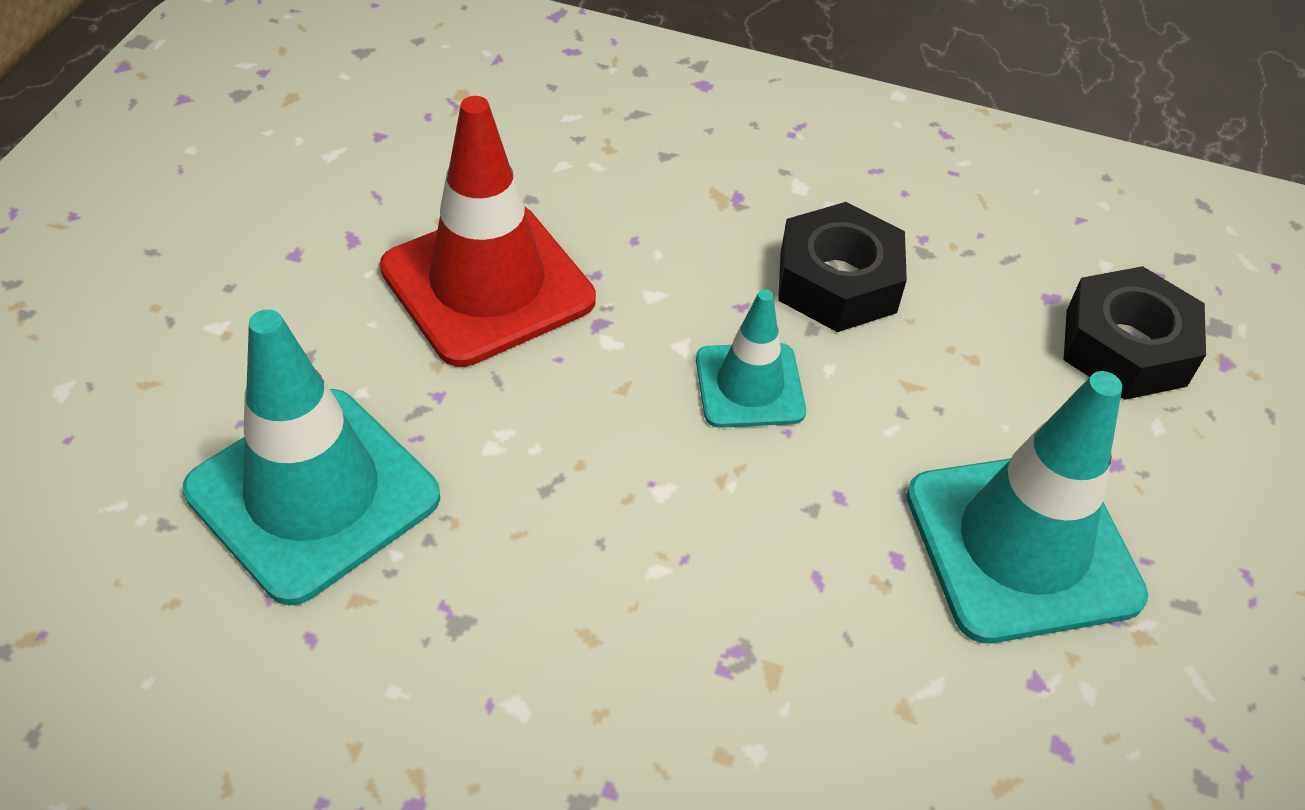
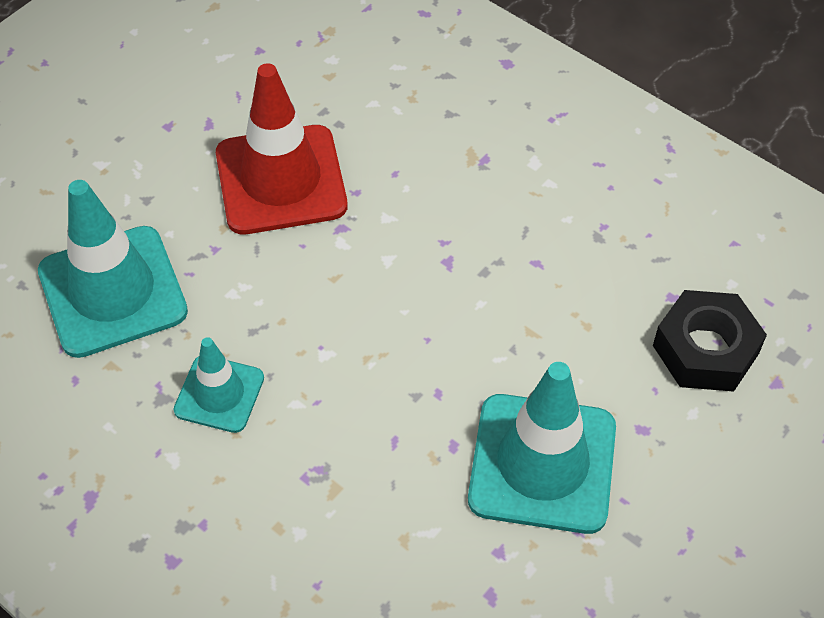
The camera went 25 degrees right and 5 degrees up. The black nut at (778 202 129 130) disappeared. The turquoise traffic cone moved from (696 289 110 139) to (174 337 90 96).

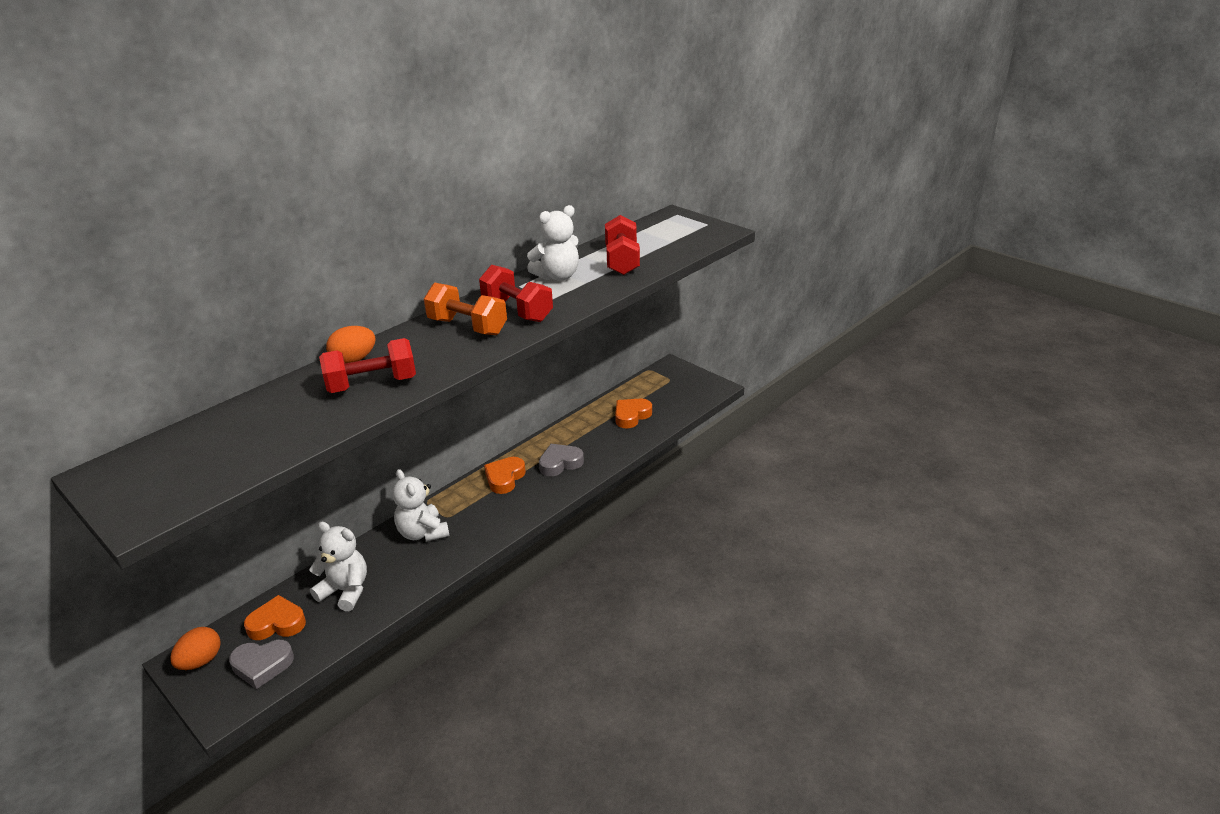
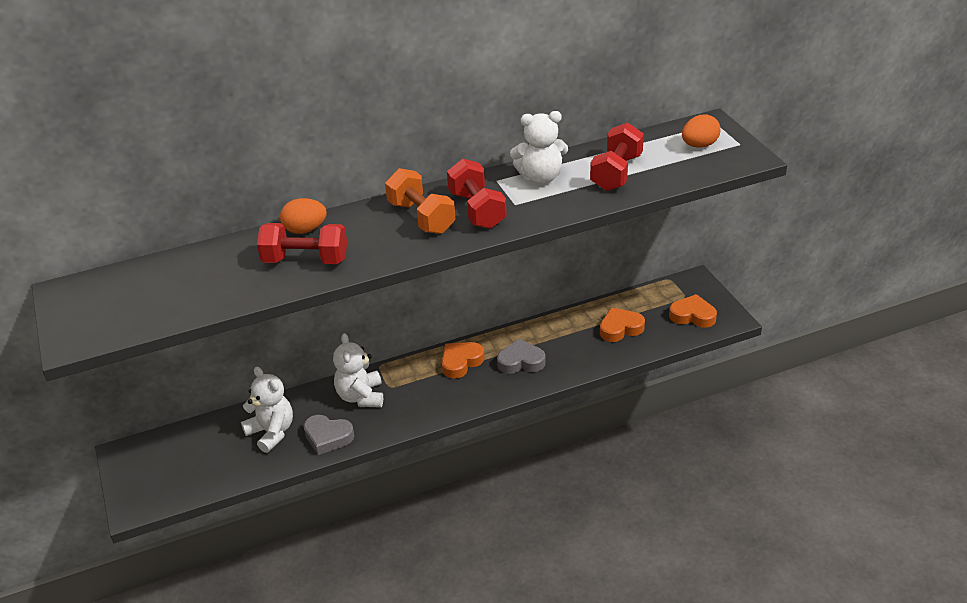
The camera went 25 degrees right and 5 degrees up. The orange heart moved from (244 595 62 45) to (669 294 48 34). The orange egg moved from (170 627 51 43) to (682 115 38 33). The grey heart moved from (229 640 65 49) to (303 415 51 40).

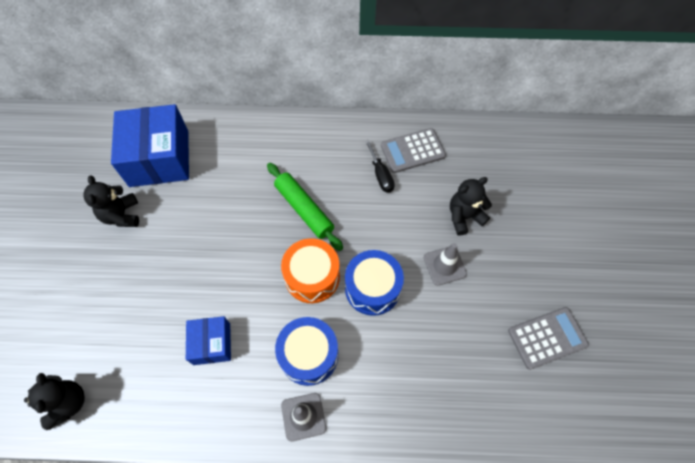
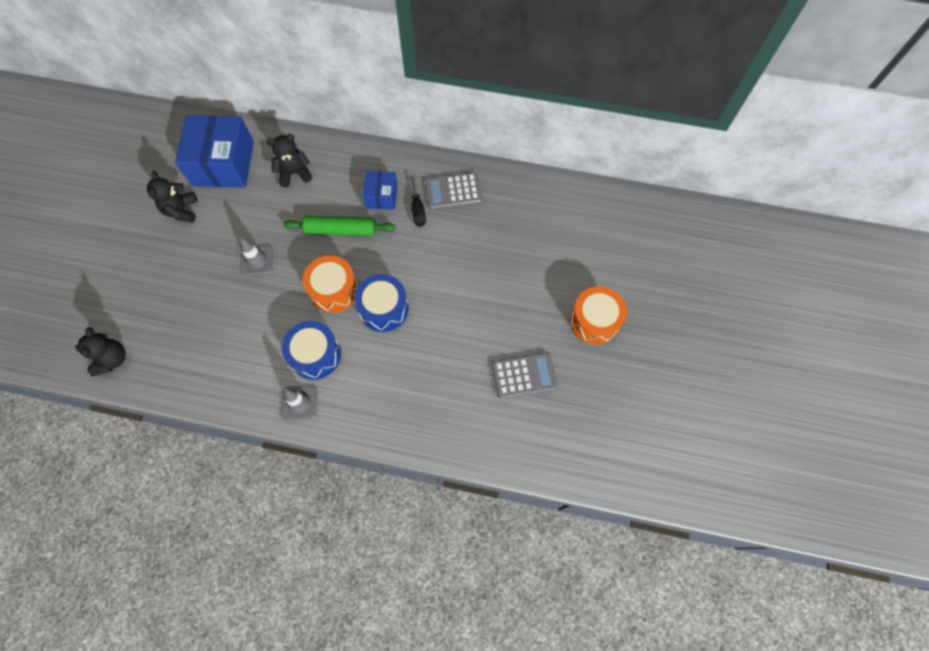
The camera went 10 degrees right and 5 degrees up. The green rolling pin at (267 163 76 88) turned 60 degrees counterclockwise. The black teddy bear moved from (450 177 42 59) to (267 134 45 53). The grey traffic cone moved from (424 243 43 43) to (239 237 34 39). The blue box moved from (186 316 45 49) to (362 171 35 39). The orange drum at (570 286 57 59) appeared.

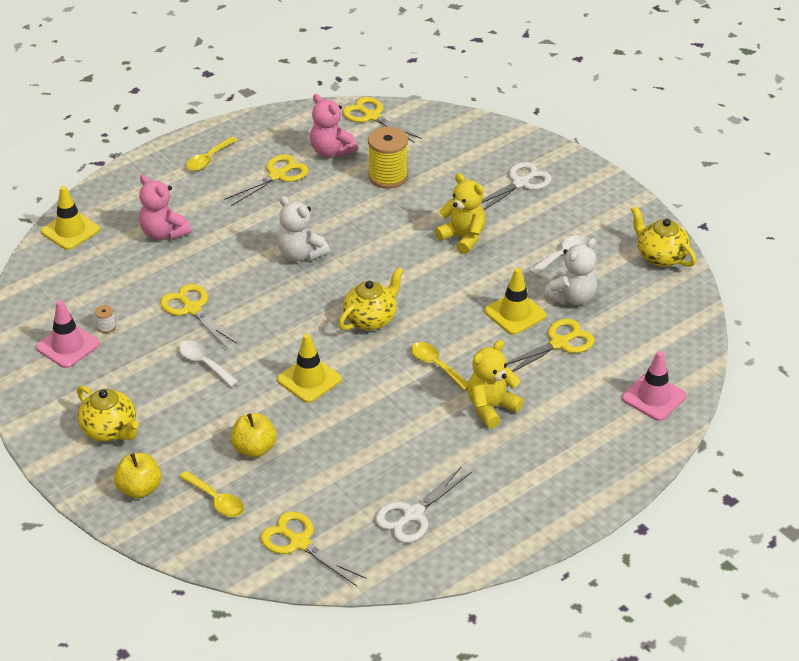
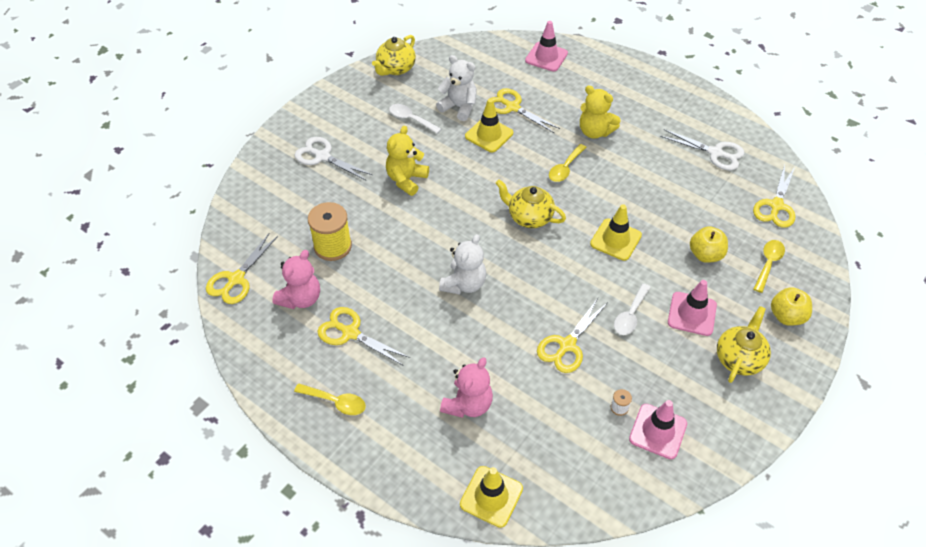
The camera went 105 degrees left and 10 degrees up. The pink traffic cone at (668 280 49 56) appeared.

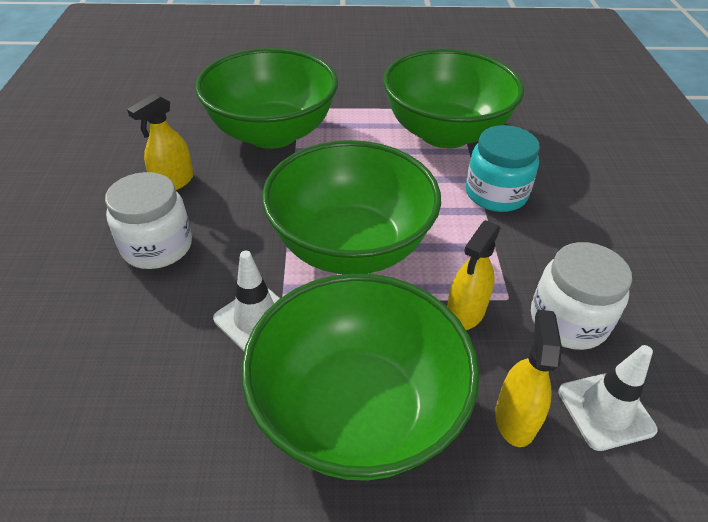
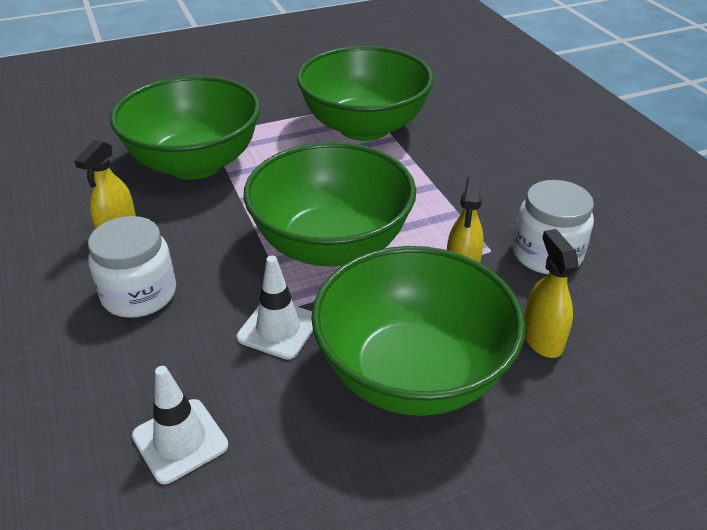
The camera went 20 degrees left and 5 degrees down. The turquoise jar at (466 125 74 87) disappeared. The white traffic cone moved from (558 345 100 106) to (132 366 96 118).

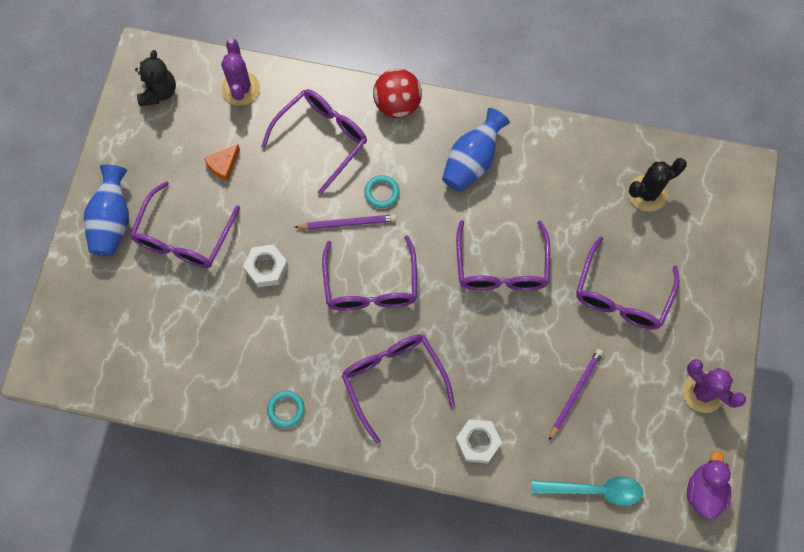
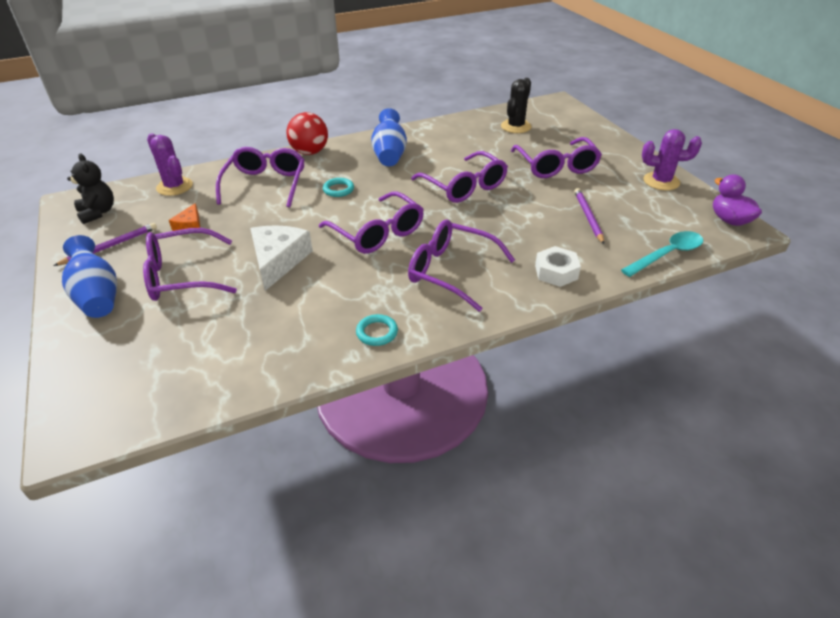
The camera went 35 degrees left and 30 degrees down. The purple glasses at (130 181 110 87) turned 90 degrees clockwise. The purple pencil moved from (295 214 101 15) to (53 223 104 43). The white nut at (243 244 45 43) was replaced by the white cheese at (250 225 63 66).

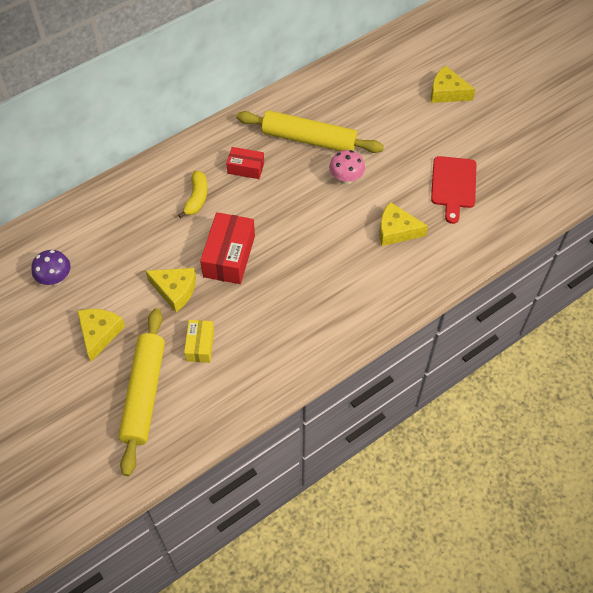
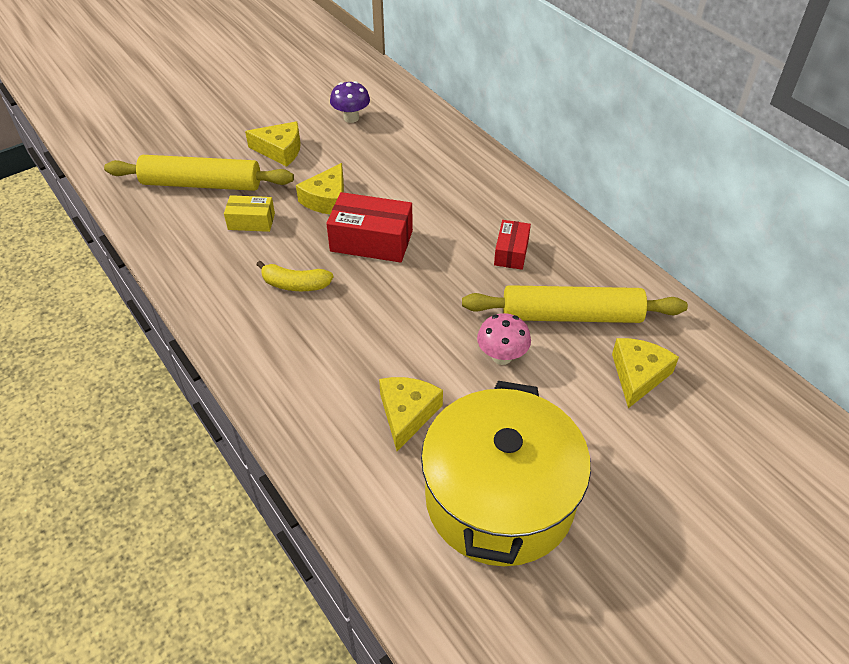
The camera went 90 degrees right and 10 degrees down. The yellow cheese moved from (431 65 45 38) to (612 338 67 70). The yellow rolling pin at (236 111 148 42) turned 75 degrees clockwise. The red cutting board at (431 156 46 68) was replaced by the yellow pot at (421 381 170 185). The yellow banana moved from (178 171 30 47) to (257 261 76 30).

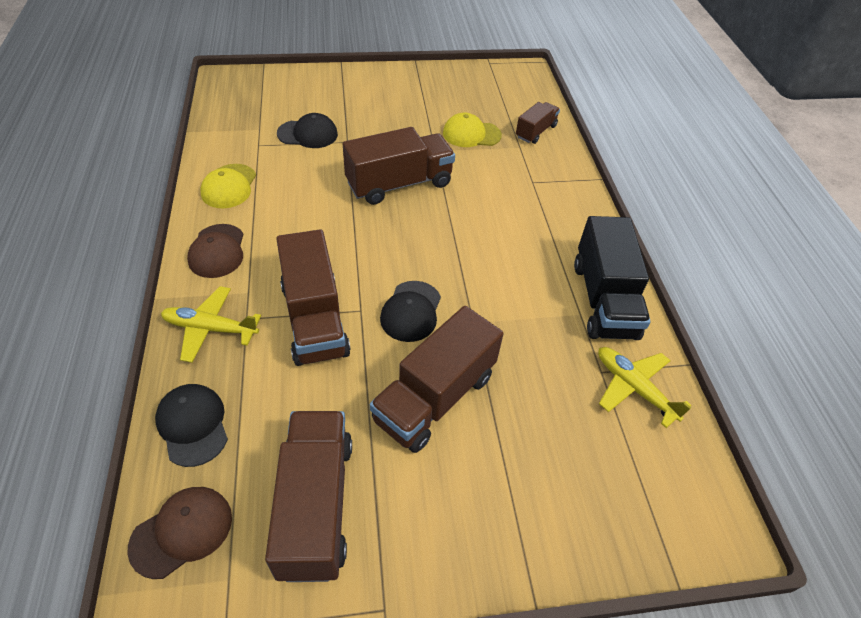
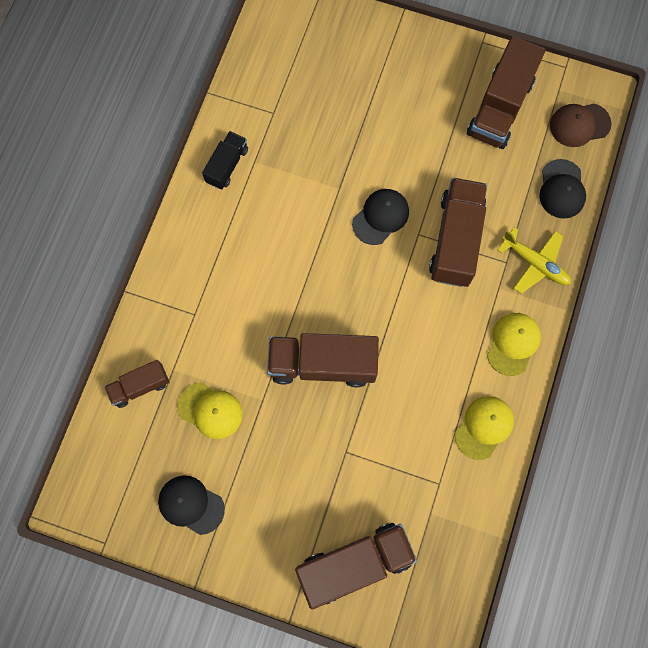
The camera went 150 degrees left and 25 degrees up. The black cap moved from (277 113 61 35) to (158 475 67 60). The black truck at (574 216 76 124) changed to 0.56 times the size. The brown cap at (187 224 57 54) became the yellow cap at (487 313 54 63). The brown truck moved from (370 306 134 147) to (295 523 122 87). The yellow plane at (598 347 93 81) disappeared.

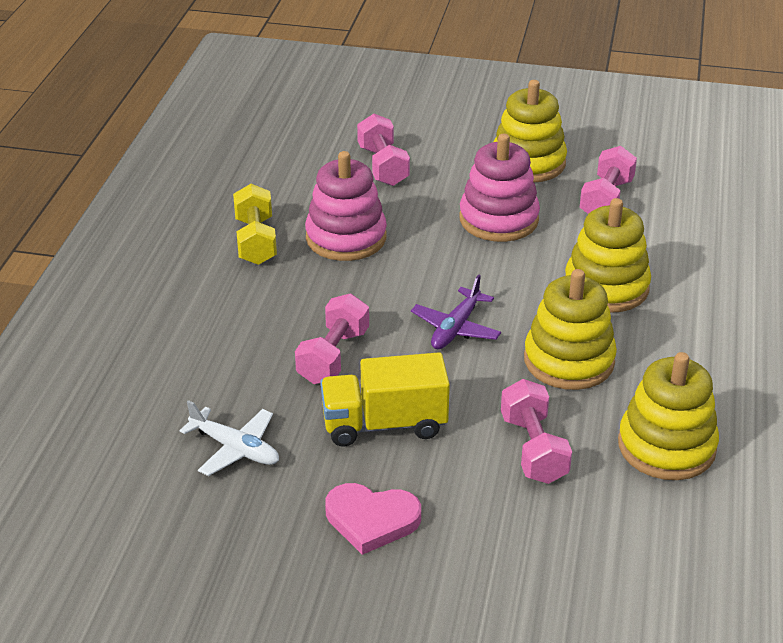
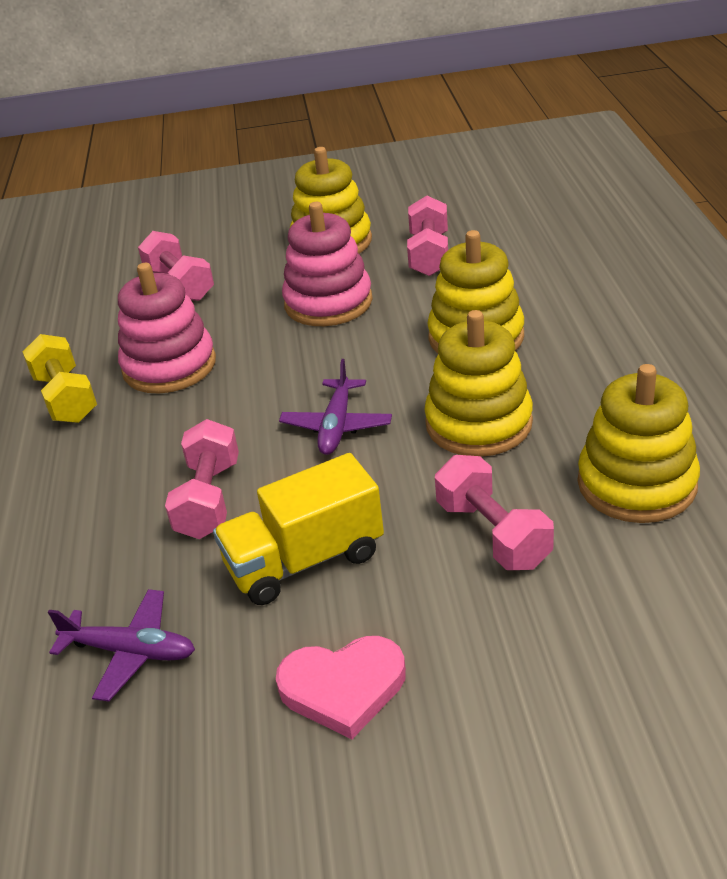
The camera went 15 degrees left and 0 degrees up. The white plane at (179 400 100 76) became the purple plane at (48 589 147 113).

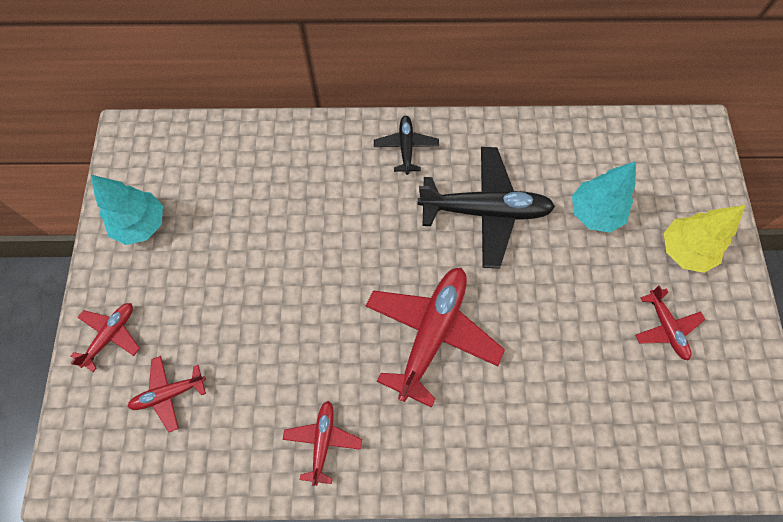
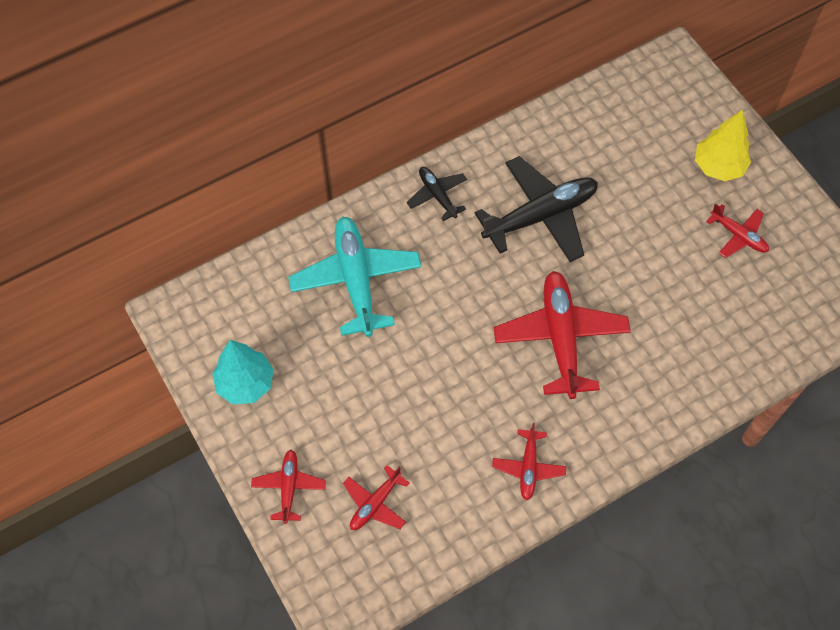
The camera went 30 degrees left and 5 degrees down. The turquoise tree at (572 161 64 72) disappeared. The red plane at (283 401 79 85) turned 150 degrees counterclockwise. The turquoise plane at (288 217 134 120) appeared.

